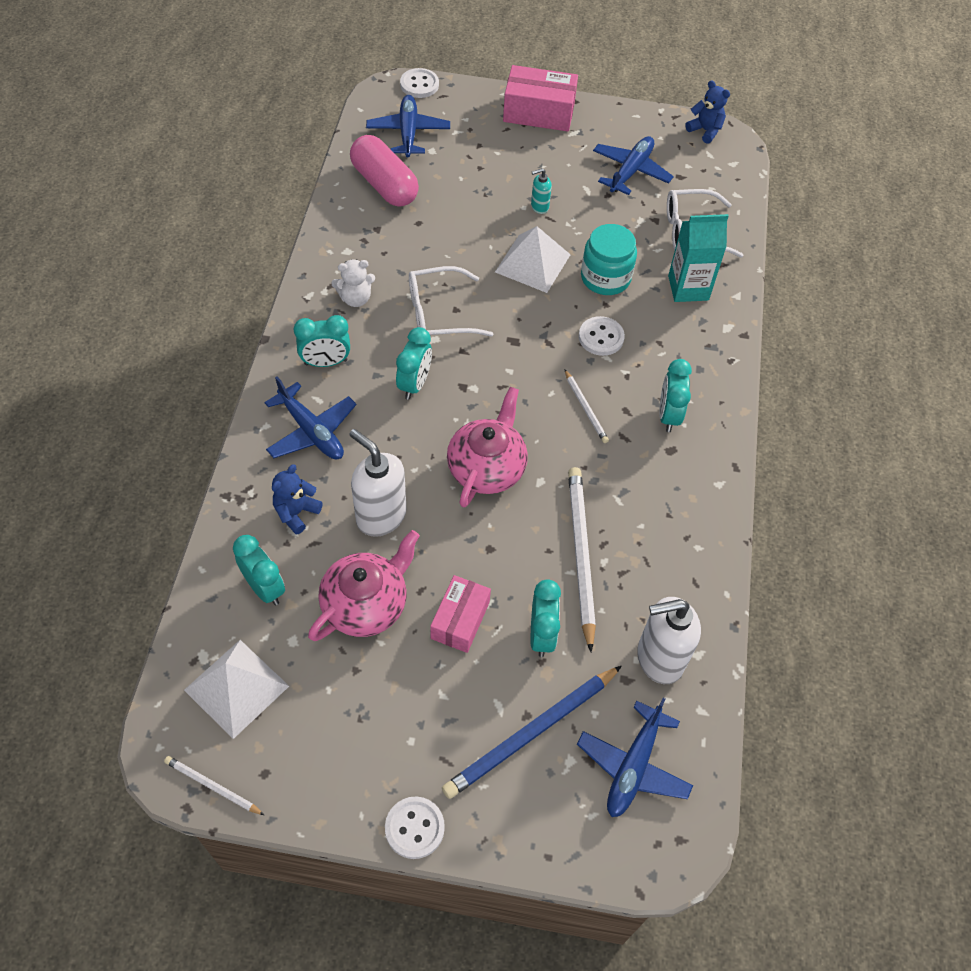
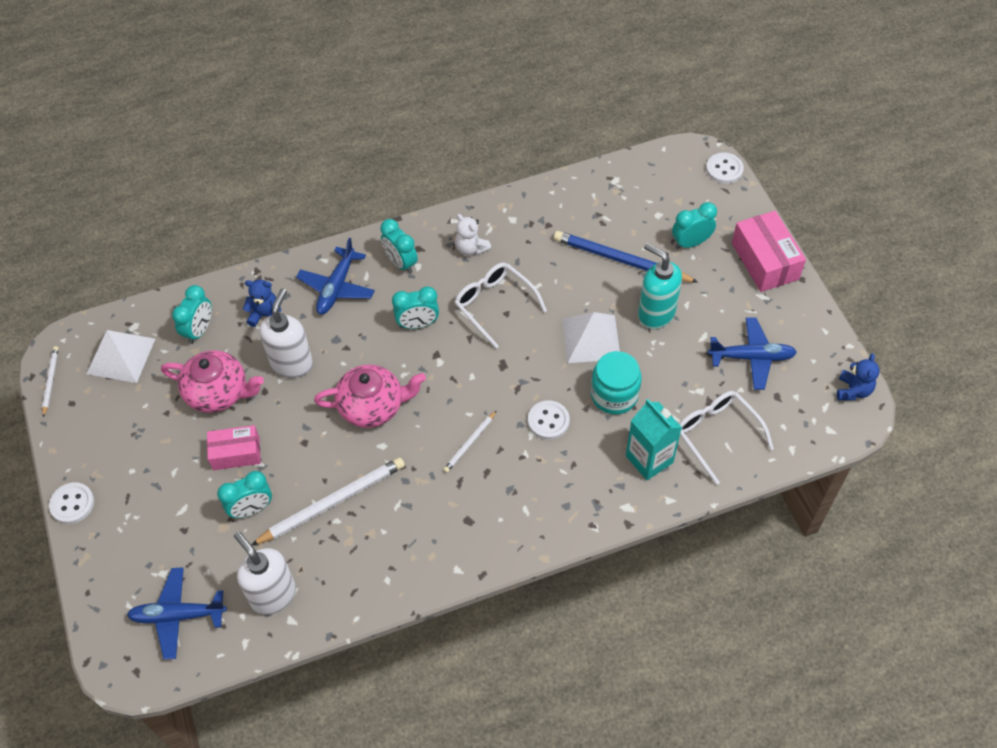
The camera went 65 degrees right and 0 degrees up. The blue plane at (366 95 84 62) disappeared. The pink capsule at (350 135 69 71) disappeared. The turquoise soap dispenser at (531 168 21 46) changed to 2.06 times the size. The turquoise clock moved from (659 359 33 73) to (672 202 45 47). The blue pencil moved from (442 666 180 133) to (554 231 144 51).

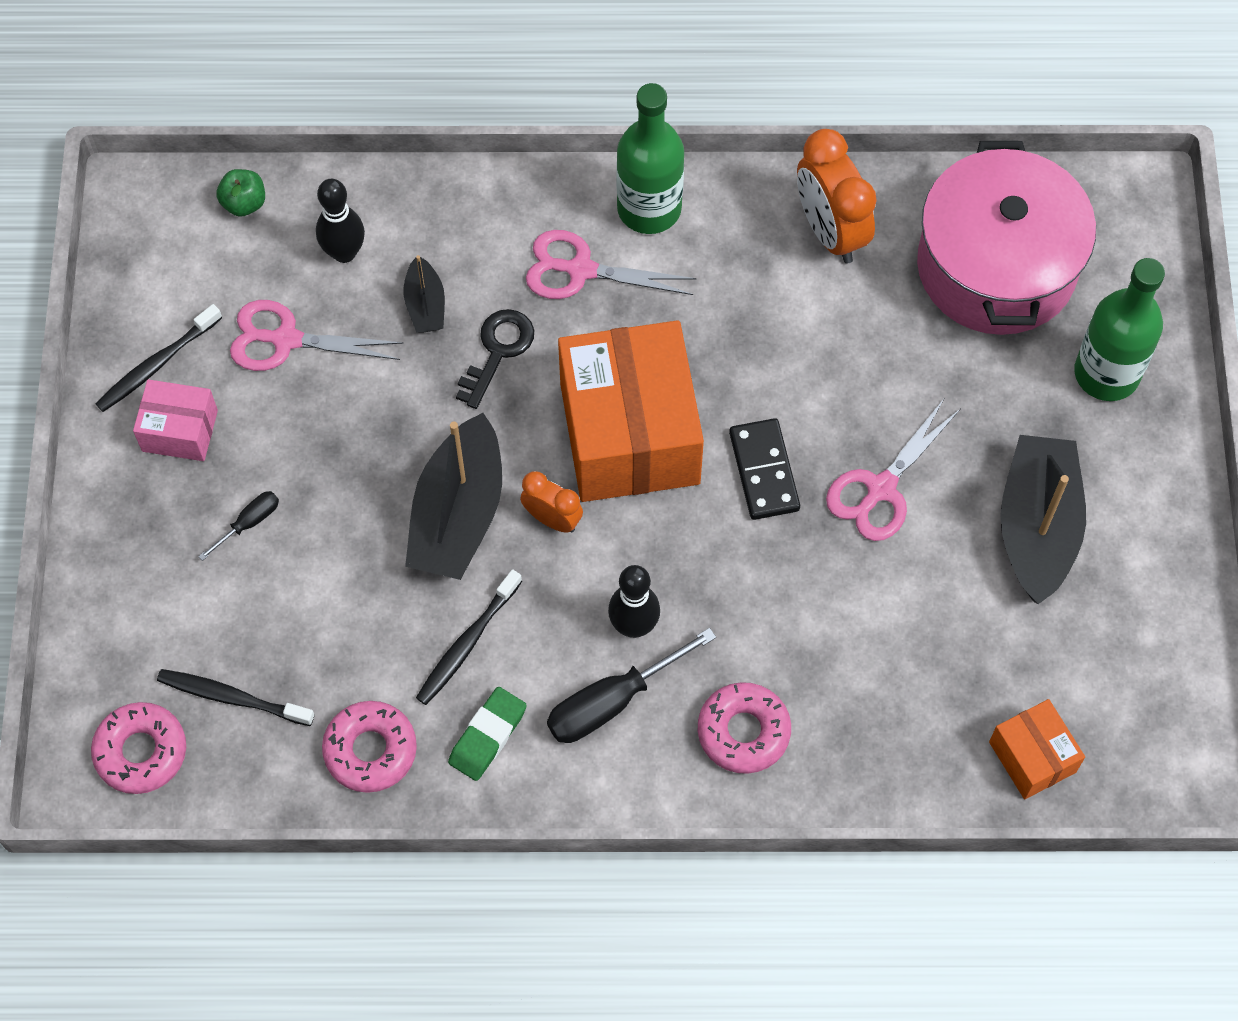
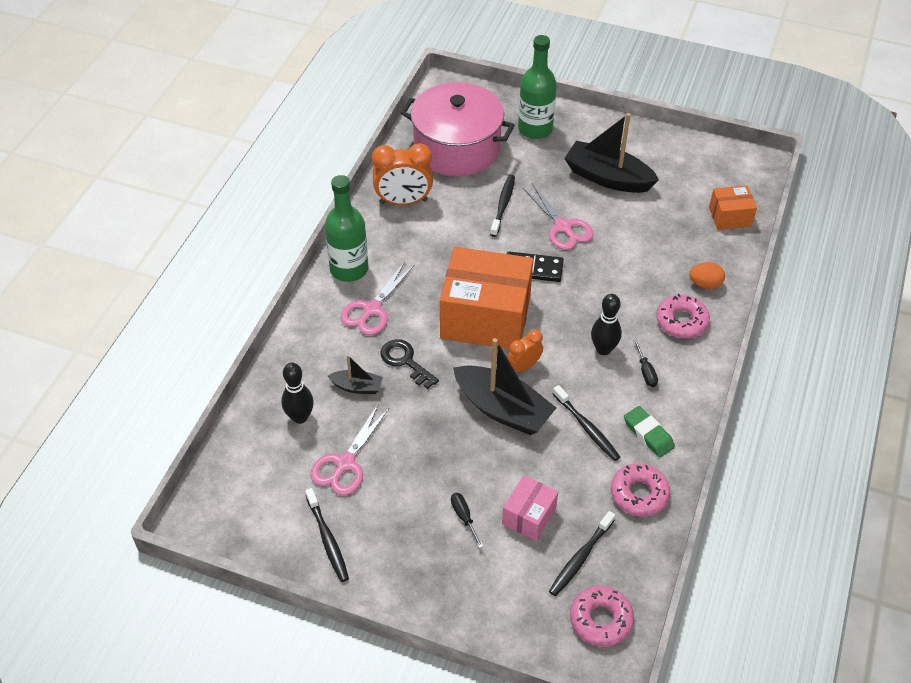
The camera went 70 degrees left and 15 degrees down. The green apple at (216 169 49 48) disappeared. The pink box moved from (133 379 85 82) to (502 475 56 66). The black screwdriver at (547 628 169 115) changed to 0.53 times the size. The black toothbrush at (490 175 25 62) appeared. The orange egg at (689 262 36 27) appeared.

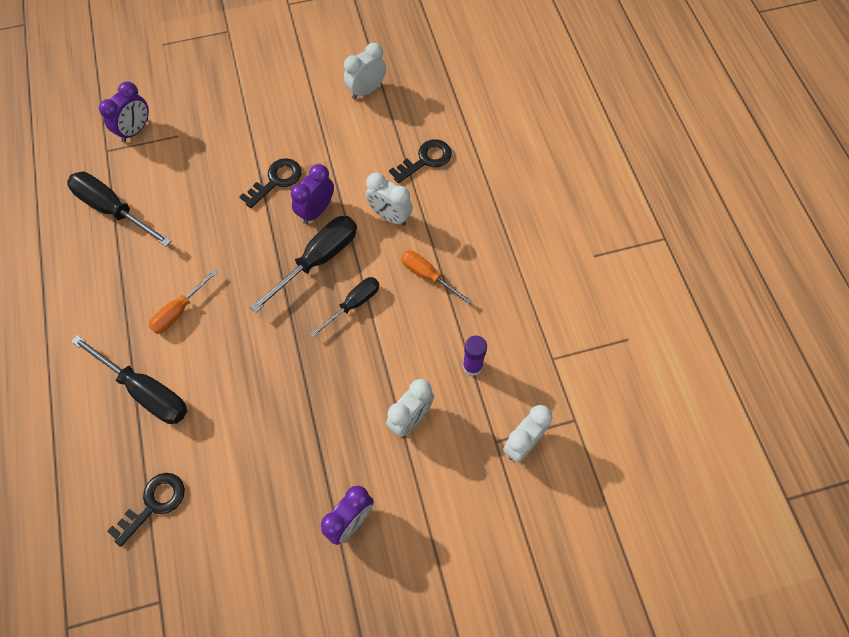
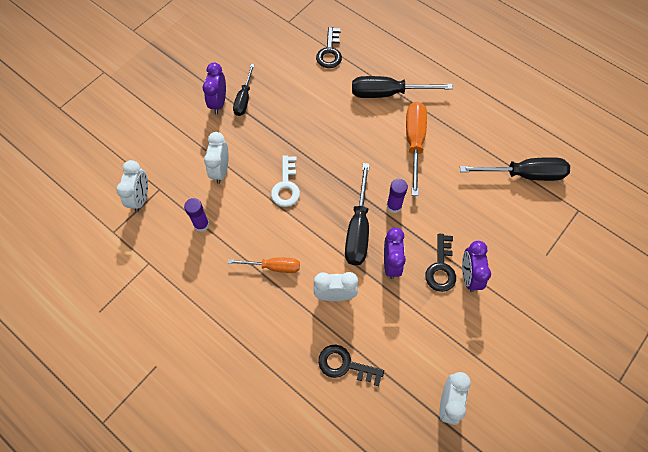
The camera went 145 degrees right and 0 degrees up. The purple clock moved from (99 81 50 61) to (462 241 29 51). The black key at (389 139 63 44) turned 90 degrees clockwise. The orange screwdriver at (149 269 69 65) changed to 1.61 times the size. The black screwdriver moved from (310 277 69 60) to (233 64 22 52). The white key at (271 155 29 52) appeared. The purple glue stick at (387 179 21 34) appeared.

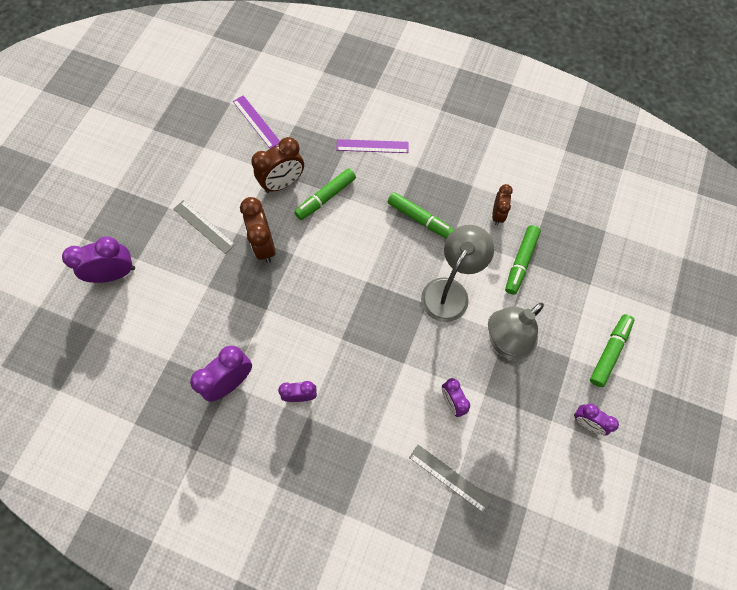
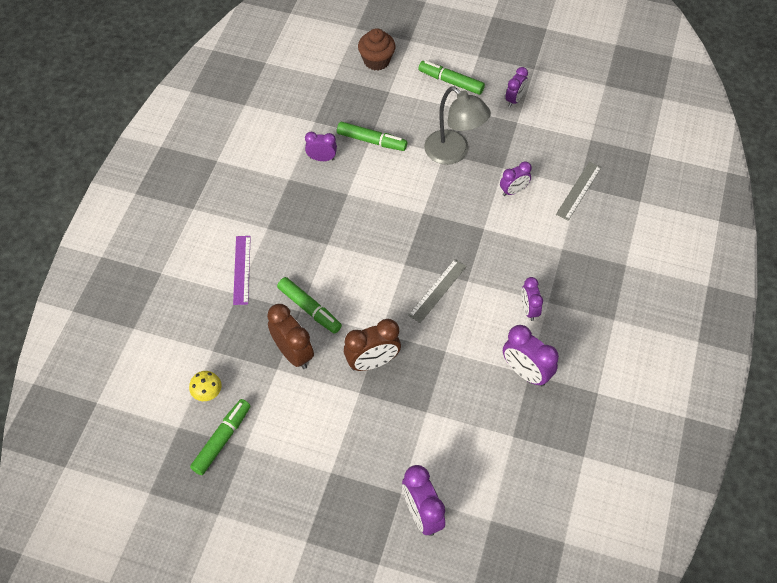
The camera went 95 degrees left and 10 degrees down. The purple ruler at (233 95 47 54) was replaced by the yellow mushroom at (189 371 33 30). The brown clock at (492 184 21 41) became the purple clock at (305 132 32 29). The green marker moved from (388 192 66 47) to (190 399 61 76). The grey ruler moved from (174 200 62 54) to (408 259 59 64). The grey lamp at (421 225 73 97) disappeared. The brown cupcake at (358 28 38 43) appeared.

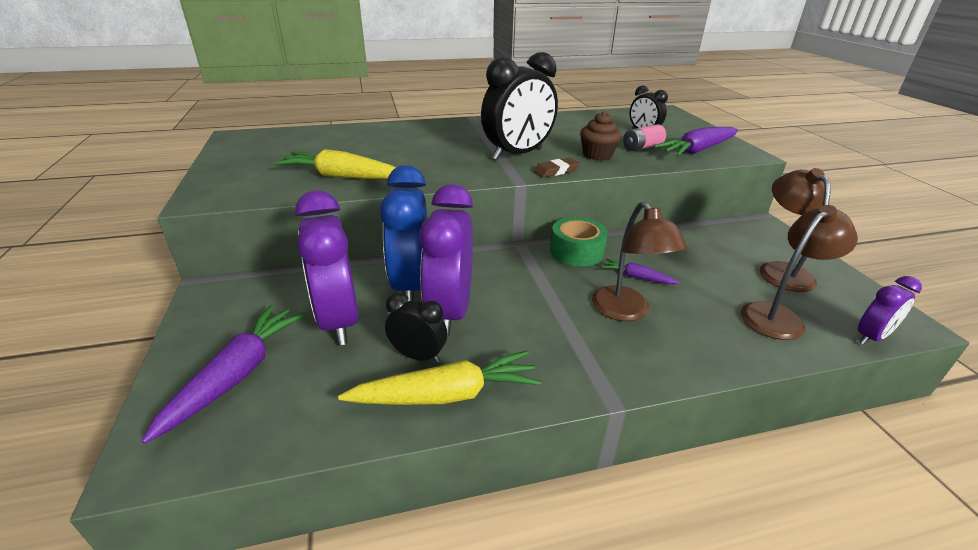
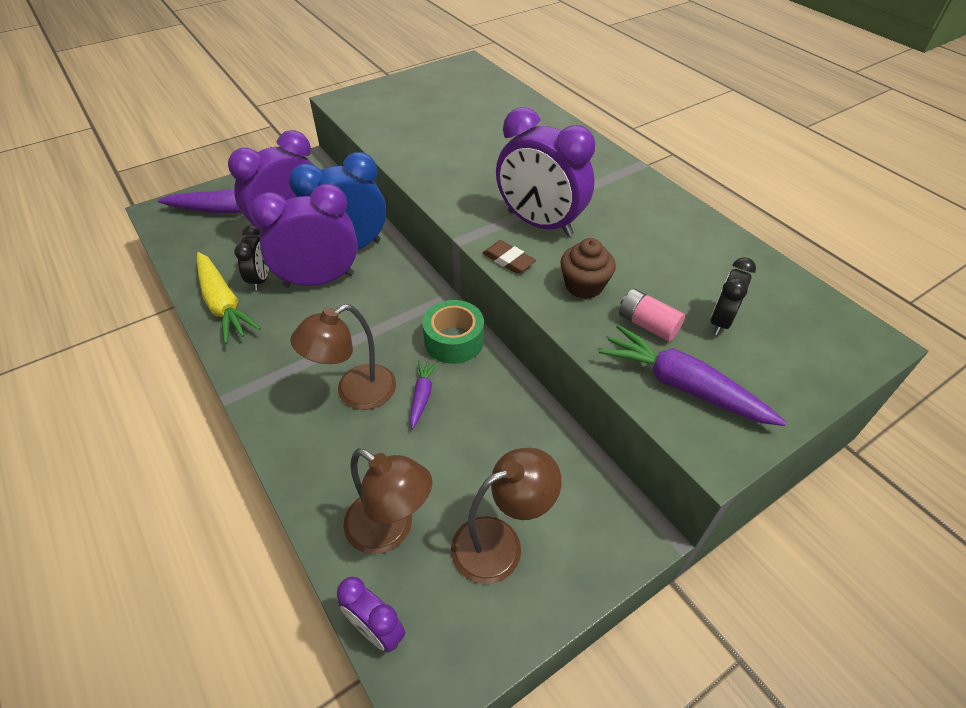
The camera went 70 degrees right and 15 degrees up. The black clock at (481 52 77 108) became the purple clock at (496 107 99 130). The yellow carrot at (274 149 122 30) disappeared.

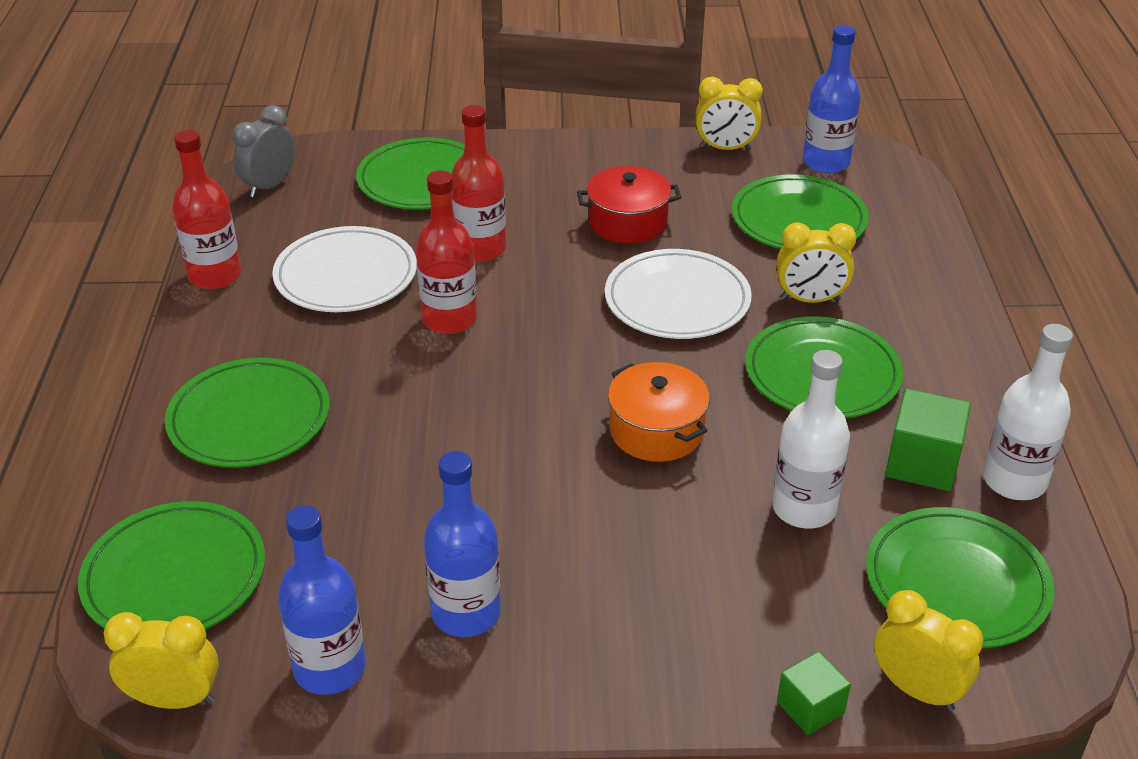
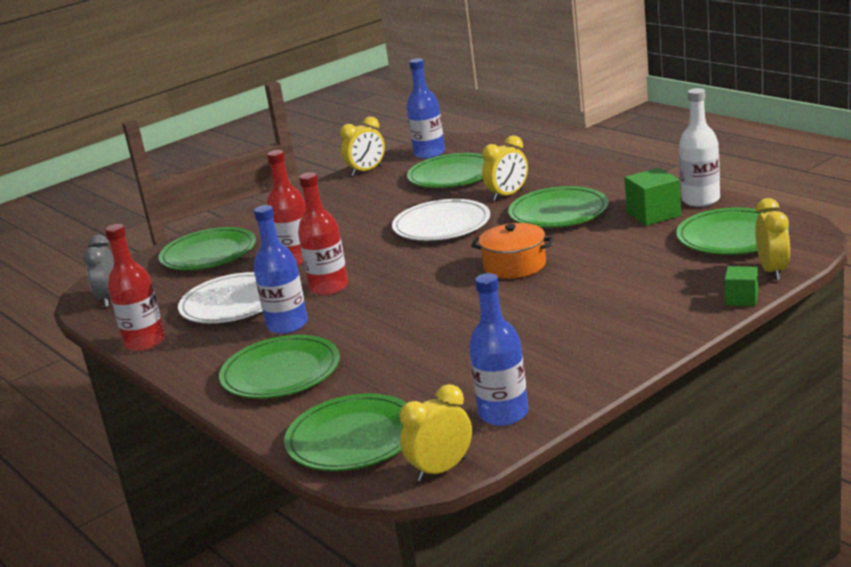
The camera went 35 degrees left and 15 degrees down. The red pot at (577 166 104 78) disappeared. The white bottle at (772 350 78 179) disappeared. The blue bottle moved from (424 451 77 186) to (254 205 54 129). The yellow clock at (874 590 109 121) turned 90 degrees clockwise.

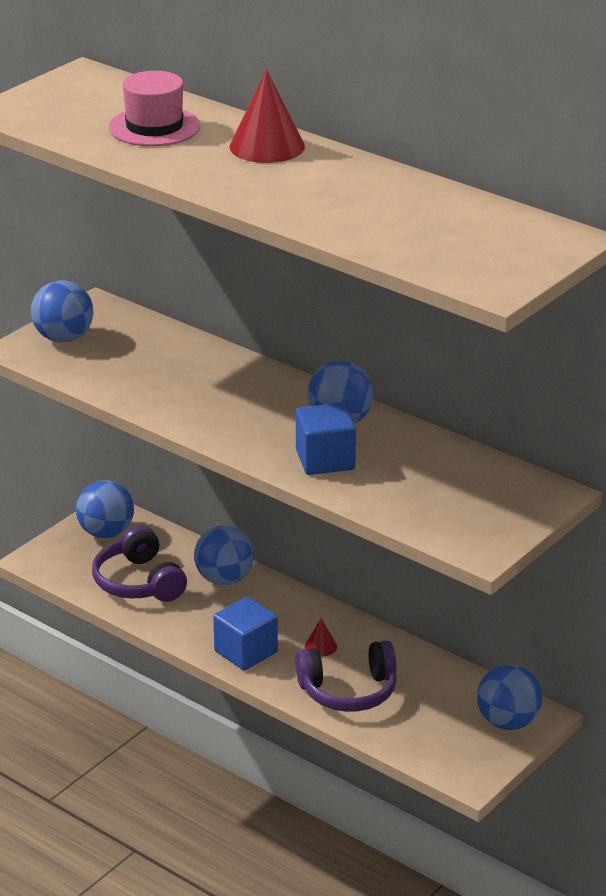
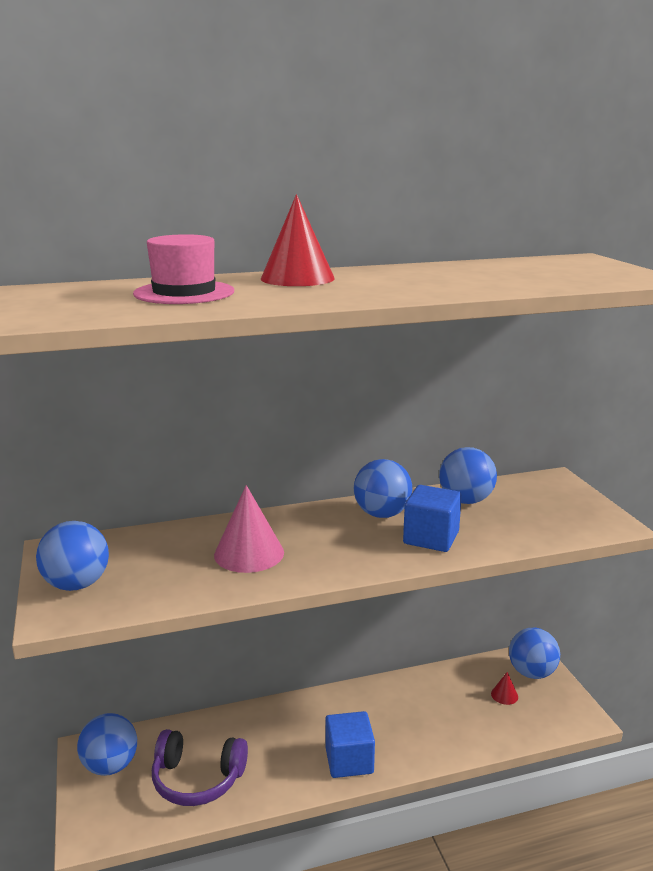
The camera went 55 degrees left and 10 degrees down. The blue ball moved from (194 525 60 60) to (439 447 58 57). The red cone moved from (305 619 32 38) to (491 672 27 33). The purple headphones at (296 640 101 72) disappeared. The pink cone at (214 485 70 88) appeared.

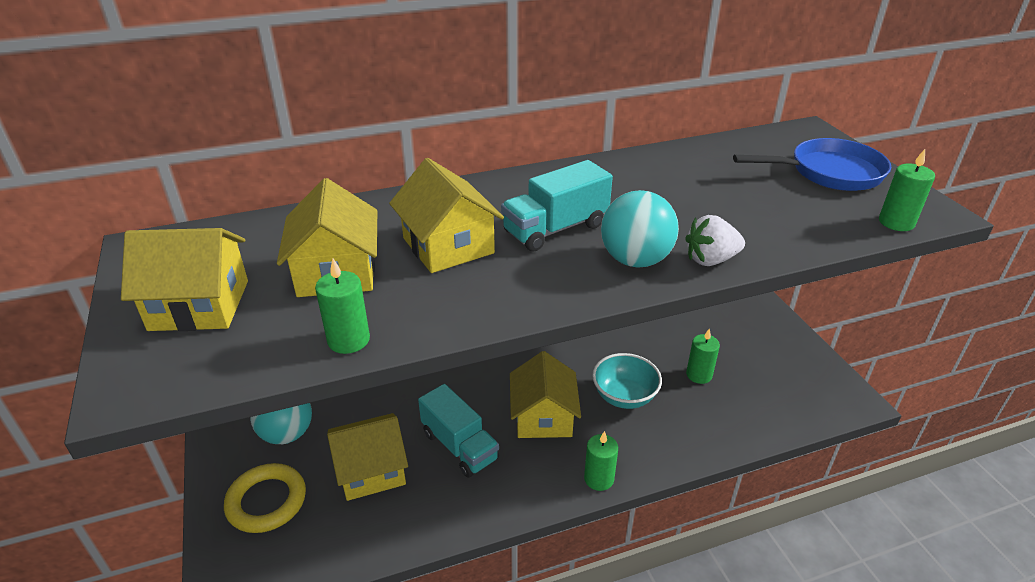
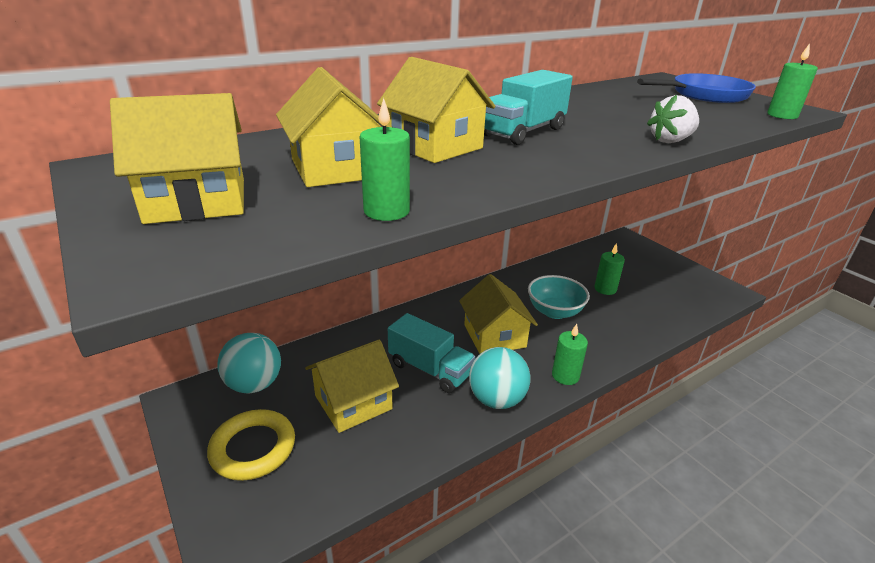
The camera went 15 degrees left and 5 degrees down. The turquoise ball moved from (601 190 78 78) to (469 347 62 62).

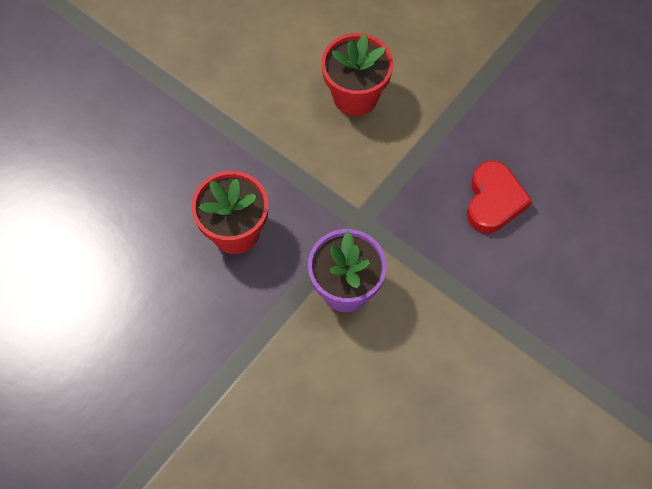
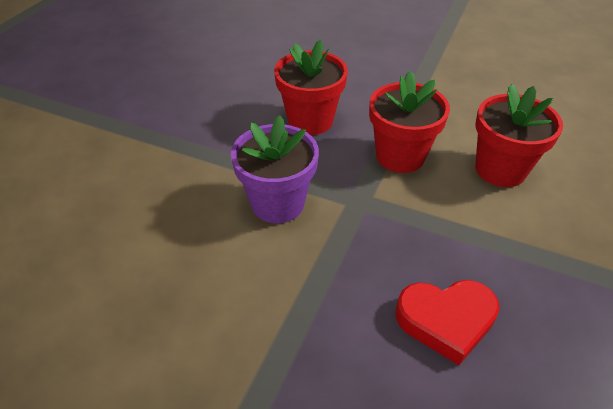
The camera went 75 degrees right and 20 degrees down. The red flower pot at (369 71 81 102) appeared.

